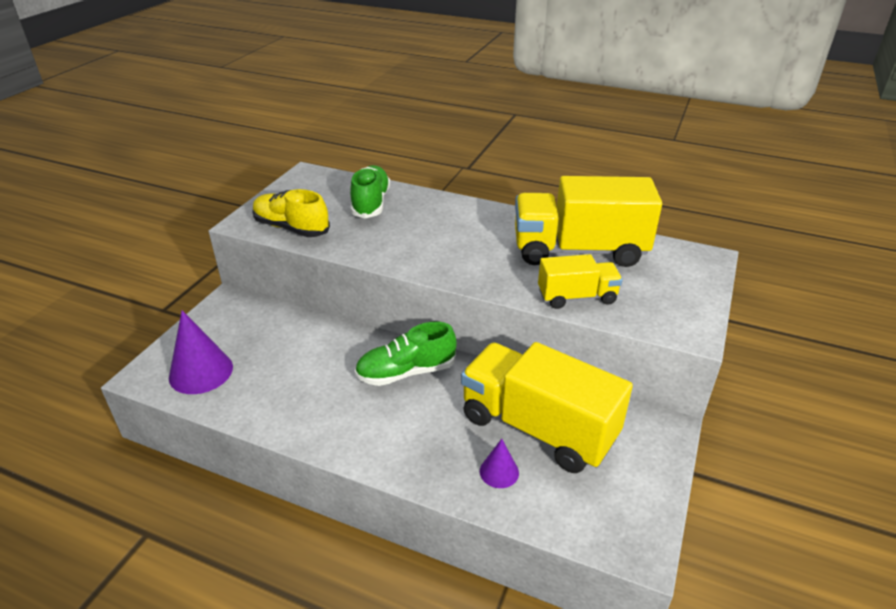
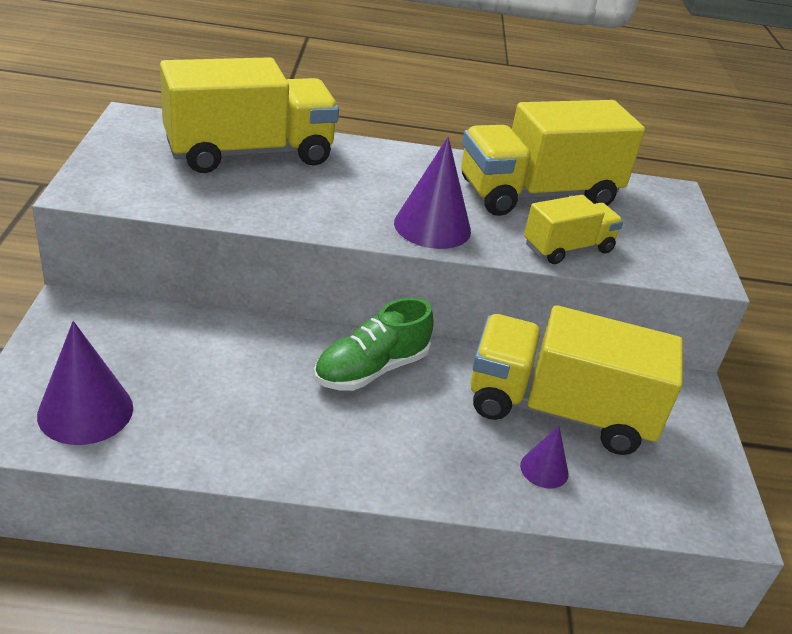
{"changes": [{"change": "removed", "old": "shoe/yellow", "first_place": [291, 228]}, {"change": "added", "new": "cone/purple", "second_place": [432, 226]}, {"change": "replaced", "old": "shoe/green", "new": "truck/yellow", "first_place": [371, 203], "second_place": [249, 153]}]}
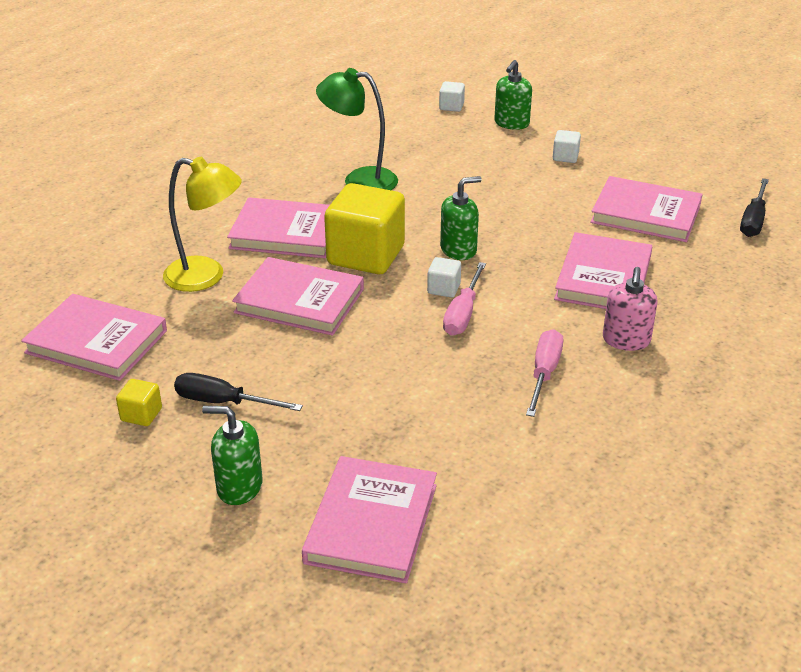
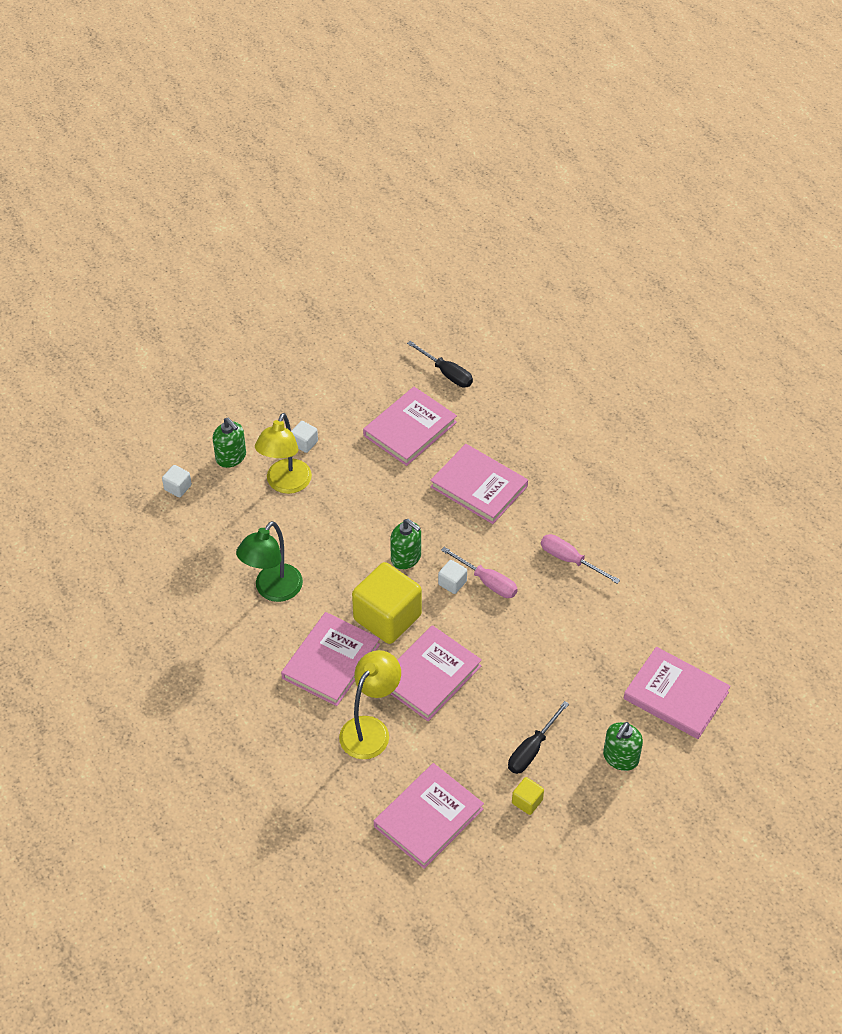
{"changes": [{"change": "removed", "old": "soap dispenser/pink", "first_place": [626, 340]}, {"change": "added", "new": "lamp/yellow", "second_place": [285, 484]}, {"change": "turned", "old": "soap dispenser/green", "first_place": [458, 250], "second_place": [406, 557], "degrees": 135}]}
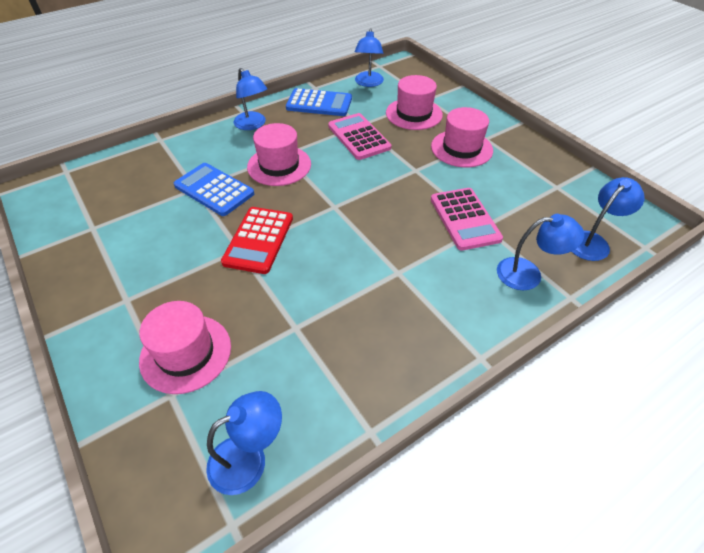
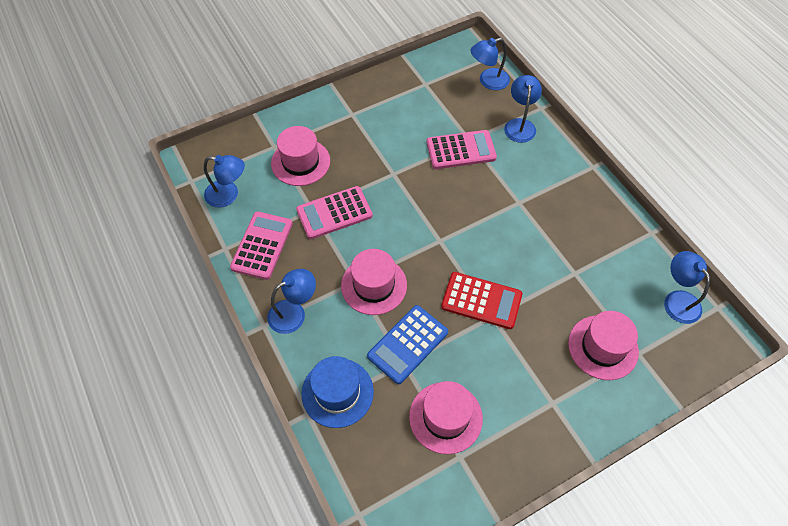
{"changes": [{"change": "added", "new": "hat/blue", "second_place": [337, 392]}, {"change": "moved", "old": "hat/pink", "first_place": [461, 148], "second_place": [445, 417]}, {"change": "recoloured", "old": "calculator/blue", "new": "calculator/pink", "first_place": [319, 103], "second_place": [262, 245]}, {"change": "turned", "old": "lamp/blue", "first_place": [592, 241], "second_place": [488, 81], "degrees": -75}]}
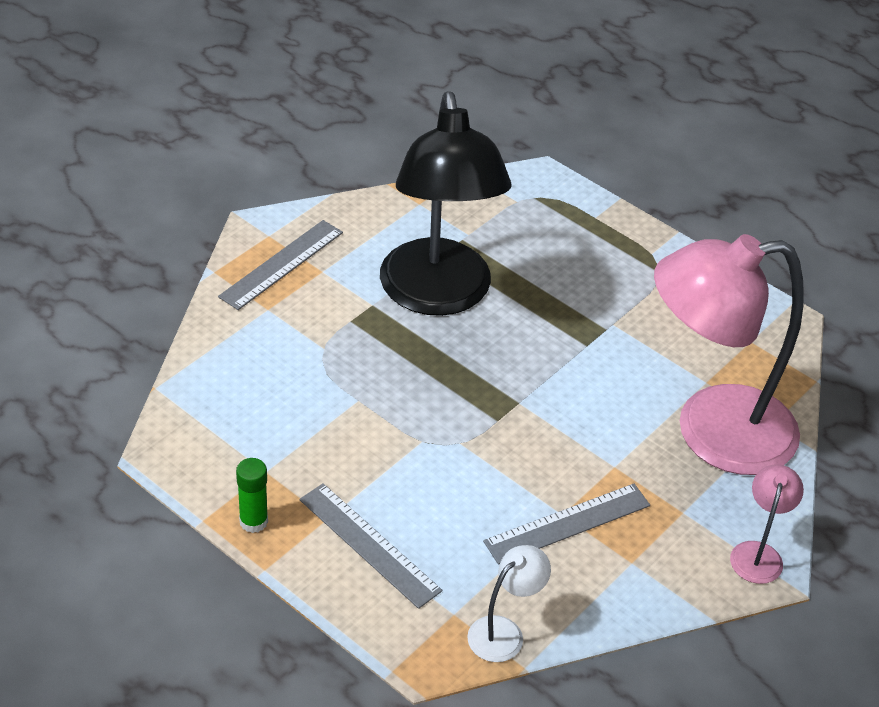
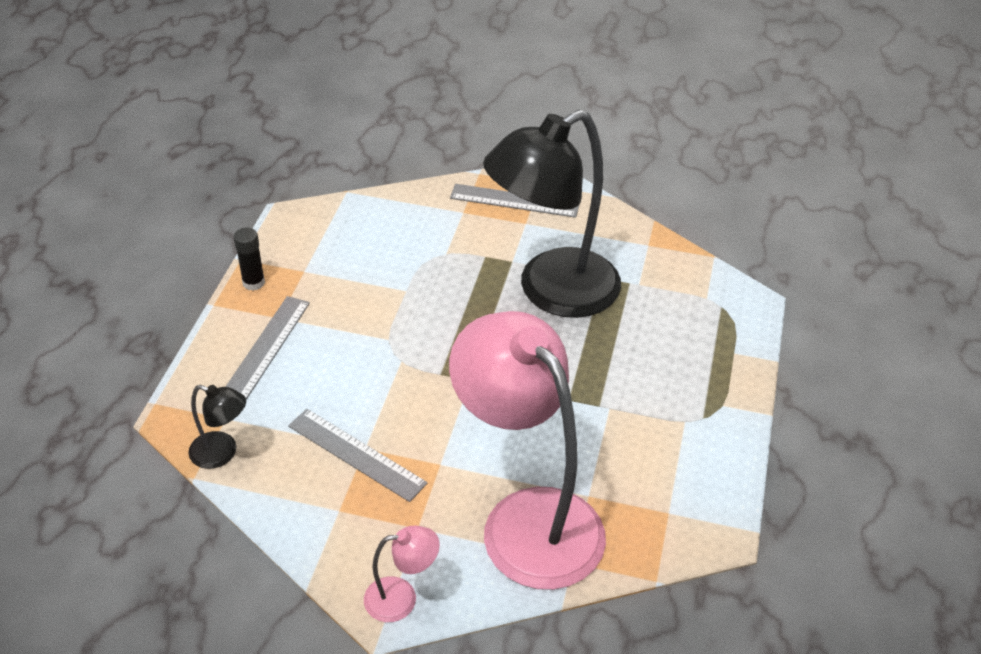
{"changes": [{"change": "recoloured", "old": "glue stick/green", "new": "glue stick/black", "first_place": [253, 521], "second_place": [253, 282]}, {"change": "recoloured", "old": "lamp/white", "new": "lamp/black", "first_place": [504, 632], "second_place": [222, 453]}]}
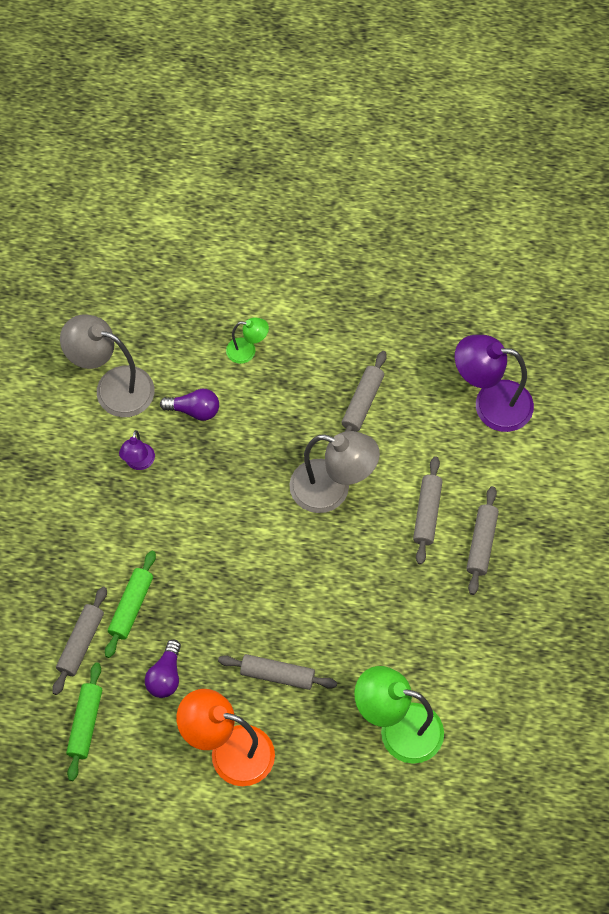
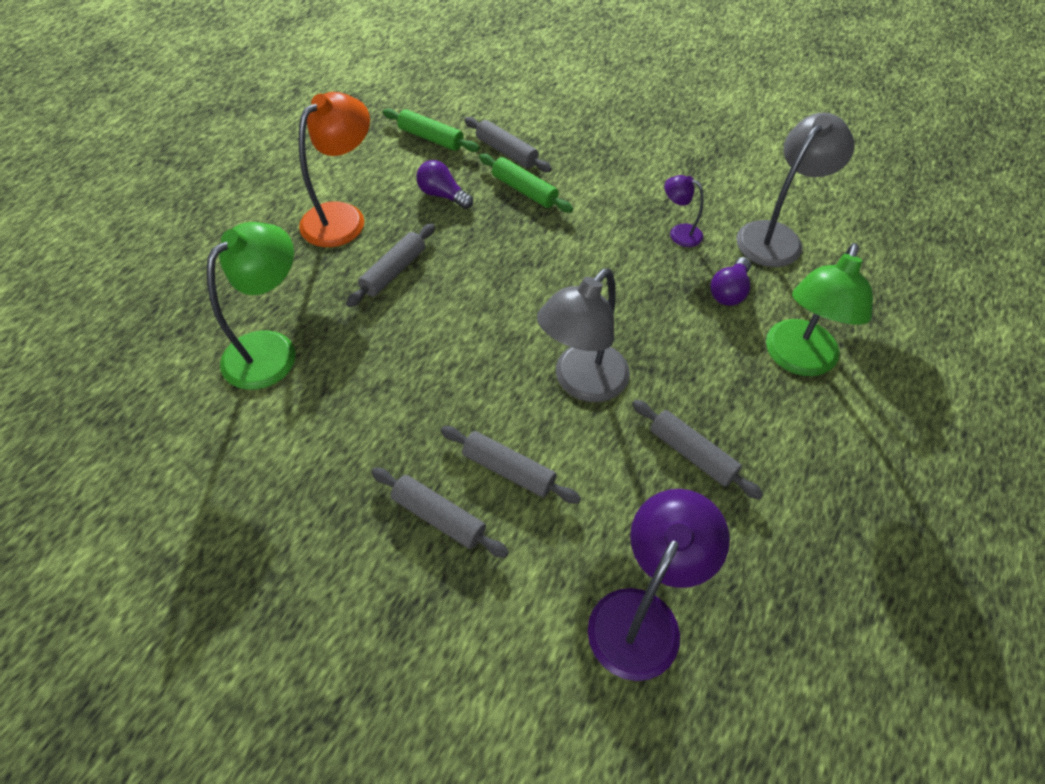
{"changes": [{"change": "resized", "old": "lamp/green", "first_place": [247, 351], "second_place": [798, 360], "factor": 1.95}]}
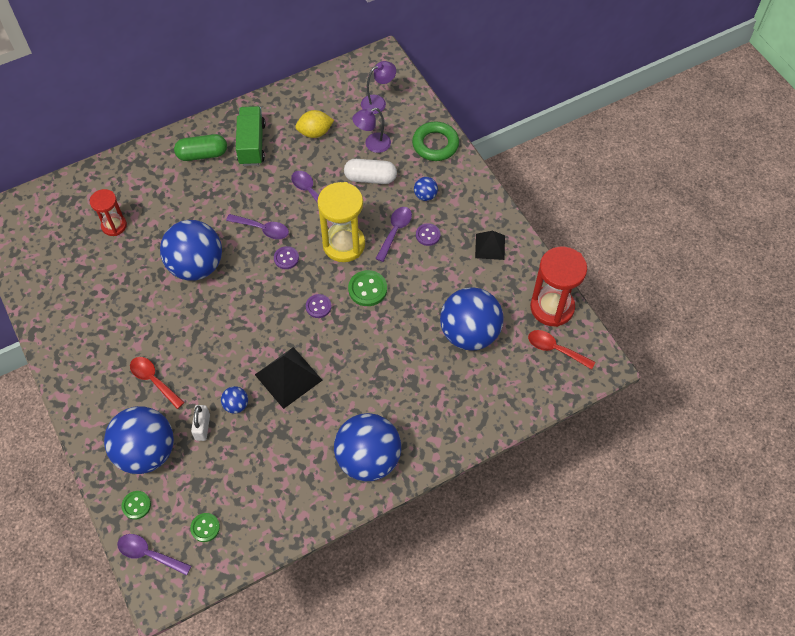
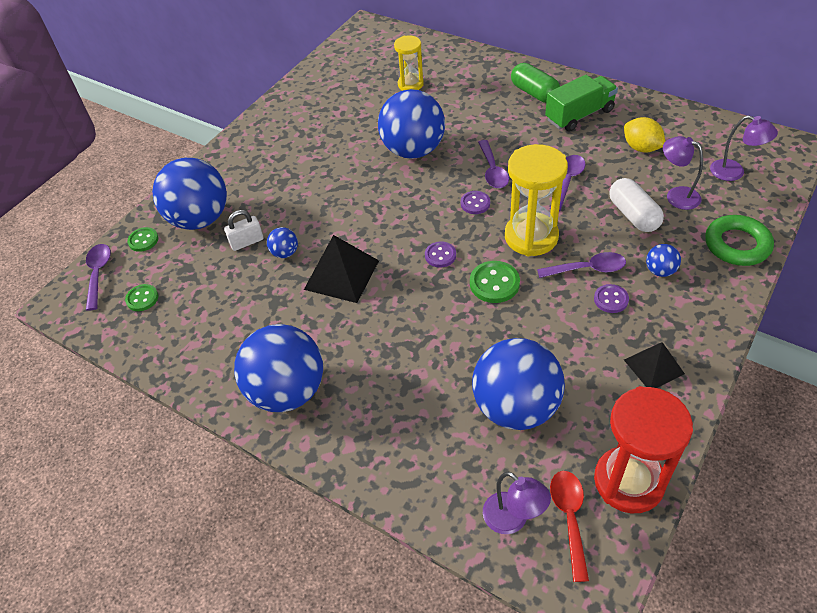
{"changes": [{"change": "removed", "old": "spoon/red", "first_place": [153, 380]}, {"change": "added", "new": "lamp/purple", "second_place": [513, 520]}, {"change": "recoloured", "old": "hourglass/red", "new": "hourglass/yellow", "first_place": [114, 226], "second_place": [410, 84]}]}
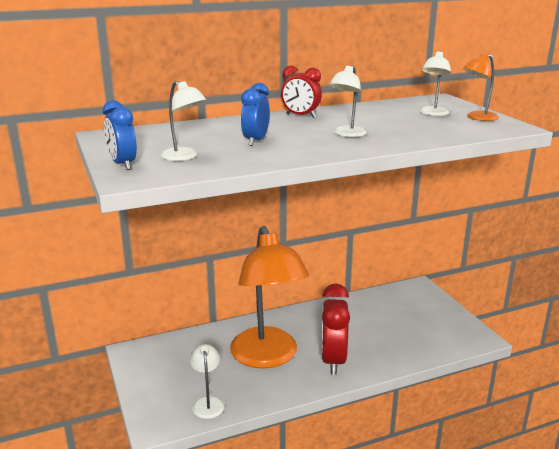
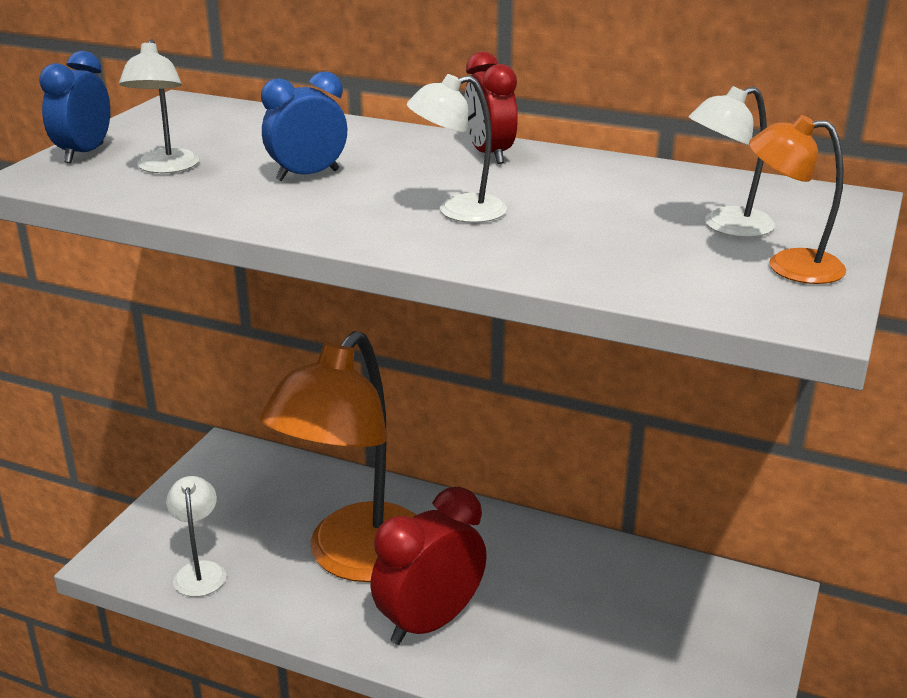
{"changes": [{"change": "turned", "old": "lamp/white", "first_place": [207, 403], "second_place": [200, 571], "degrees": -45}]}
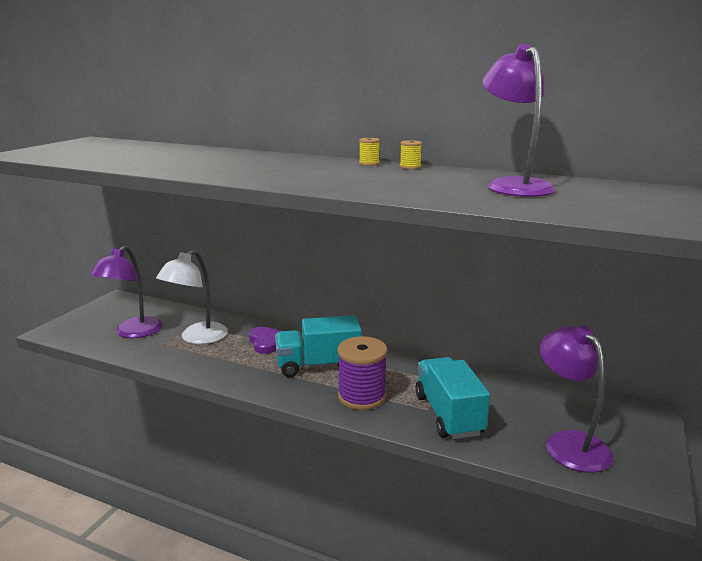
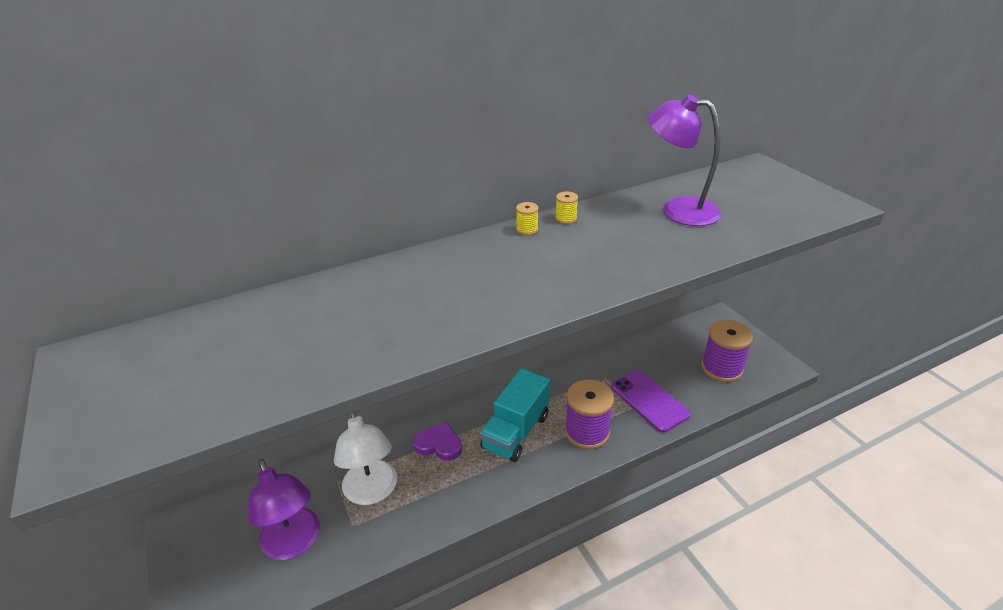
{"changes": [{"change": "replaced", "old": "truck/turquoise", "new": "phone/purple", "first_place": [448, 414], "second_place": [649, 401]}, {"change": "replaced", "old": "lamp/purple", "new": "spool/purple", "first_place": [569, 443], "second_place": [721, 368]}]}
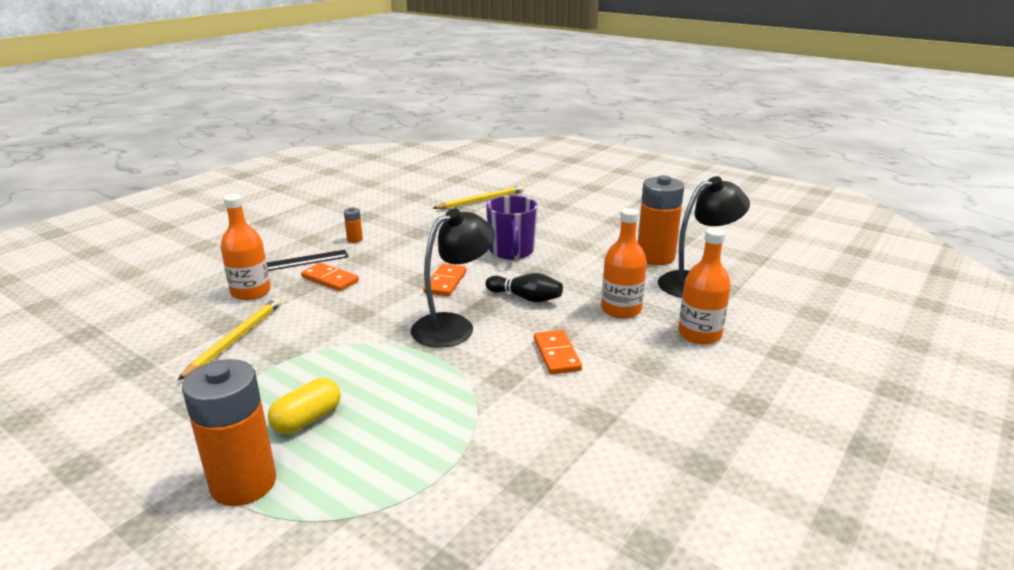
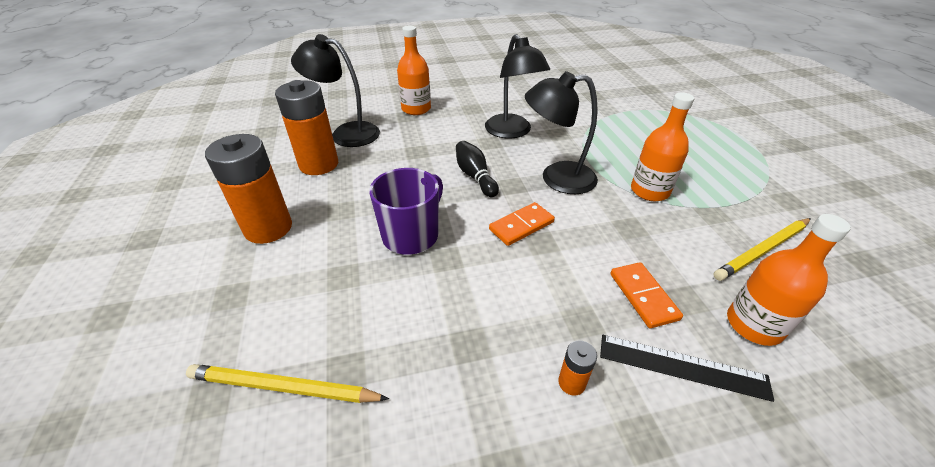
{"changes": [{"change": "removed", "old": "capsule/yellow", "first_place": [307, 420]}, {"change": "moved", "old": "battery/orange", "first_place": [243, 483], "second_place": [268, 228]}, {"change": "moved", "old": "bottle/orange", "first_place": [621, 309], "second_place": [649, 191]}, {"change": "replaced", "old": "domino/orange", "new": "lamp/black", "first_place": [556, 355], "second_place": [512, 132]}]}
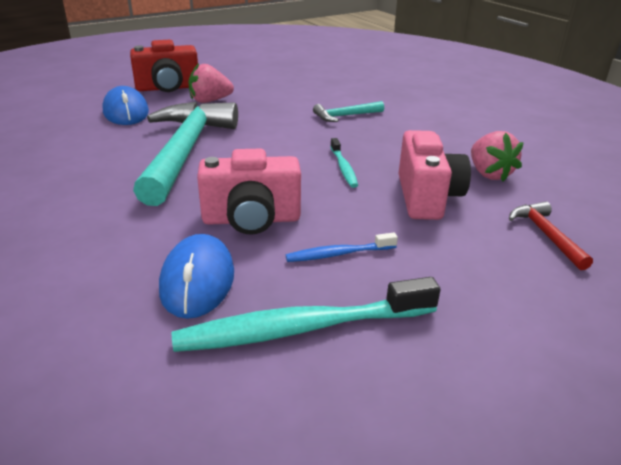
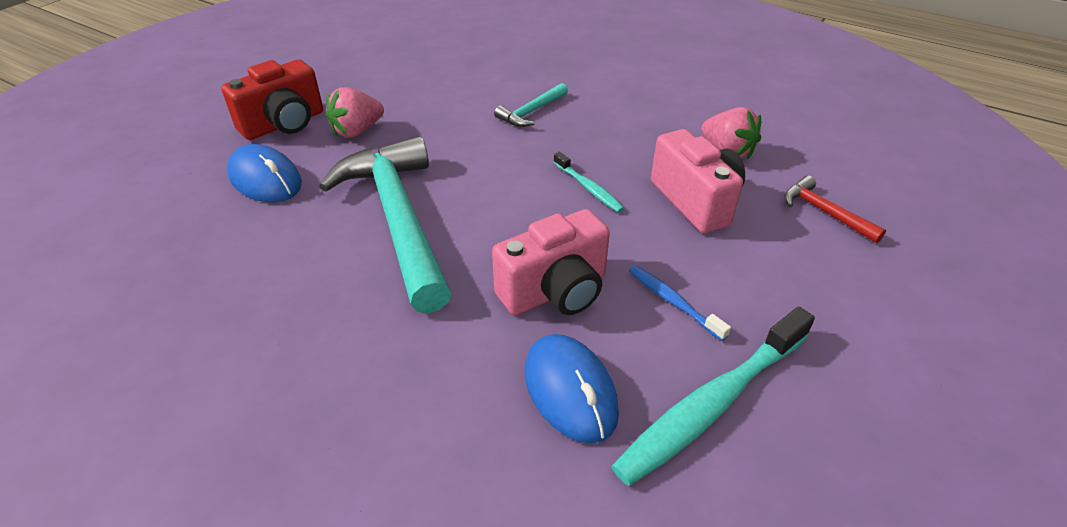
{"changes": [{"change": "turned", "old": "toothbrush/blue", "first_place": [339, 254], "second_place": [674, 302], "degrees": 90}]}
